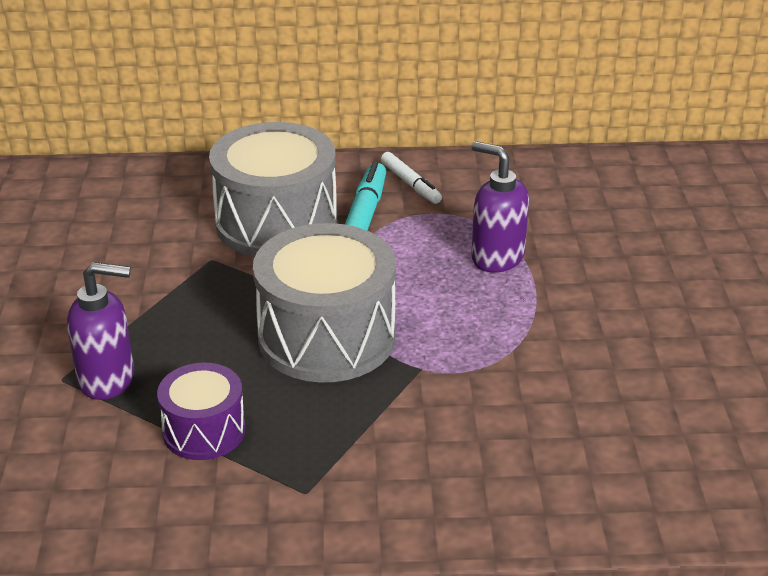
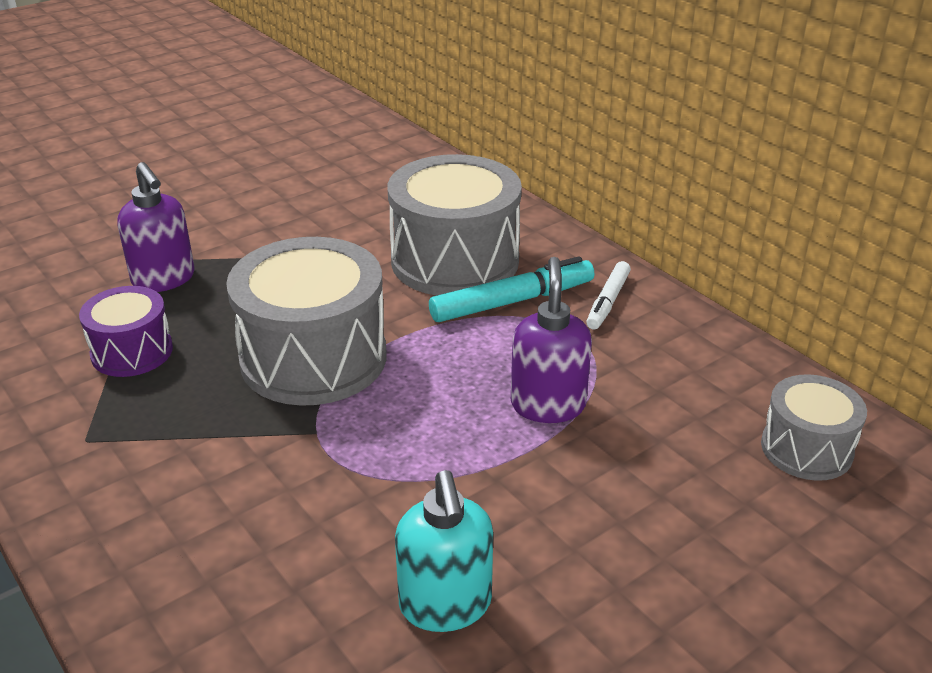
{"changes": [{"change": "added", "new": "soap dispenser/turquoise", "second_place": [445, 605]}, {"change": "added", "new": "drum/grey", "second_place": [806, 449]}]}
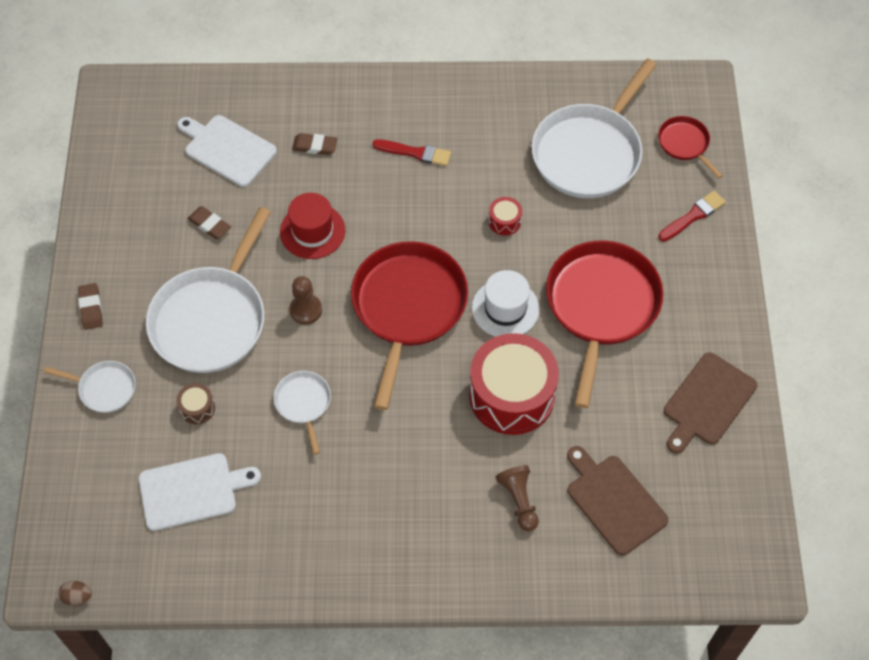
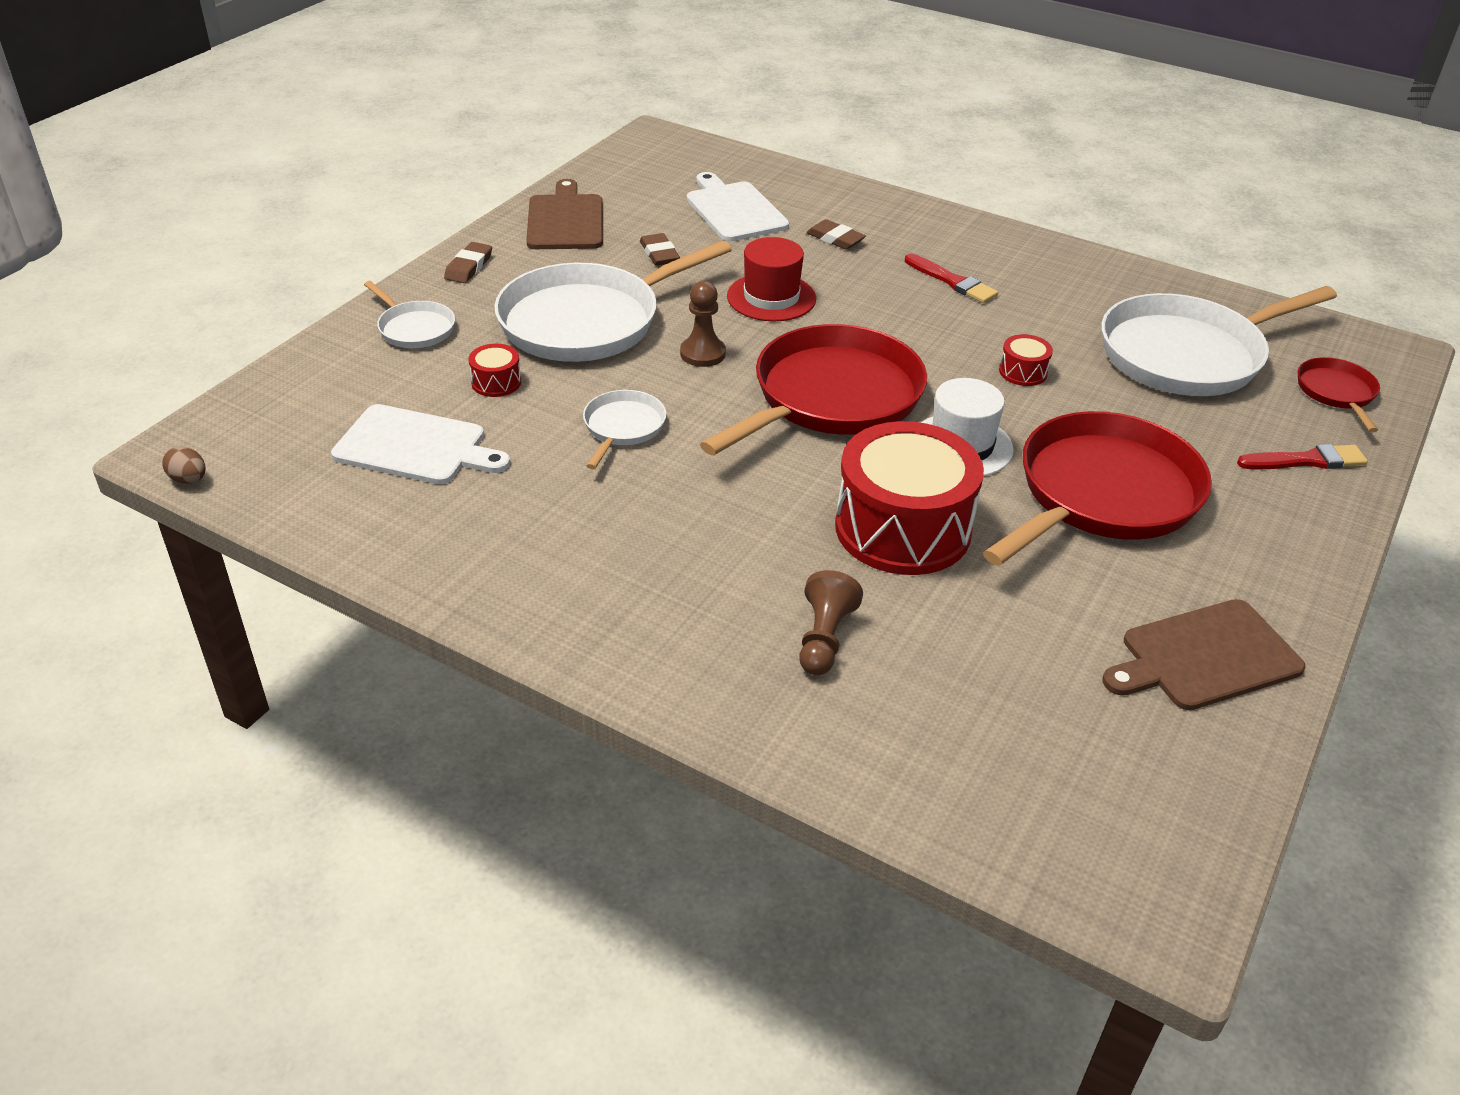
{"changes": [{"change": "moved", "old": "cutting board/brown", "first_place": [614, 501], "second_place": [565, 220]}, {"change": "recoloured", "old": "drum/brown", "new": "drum/red", "first_place": [197, 408], "second_place": [496, 382]}]}
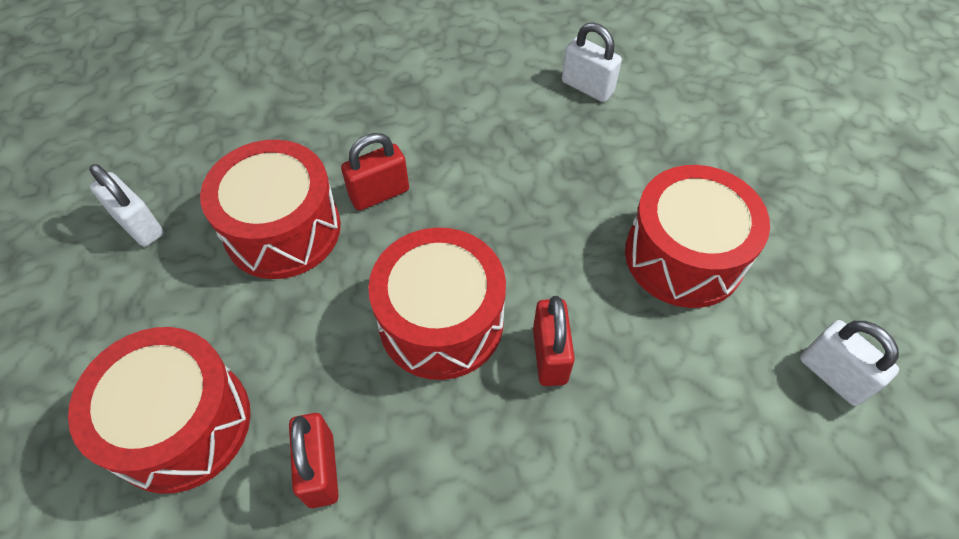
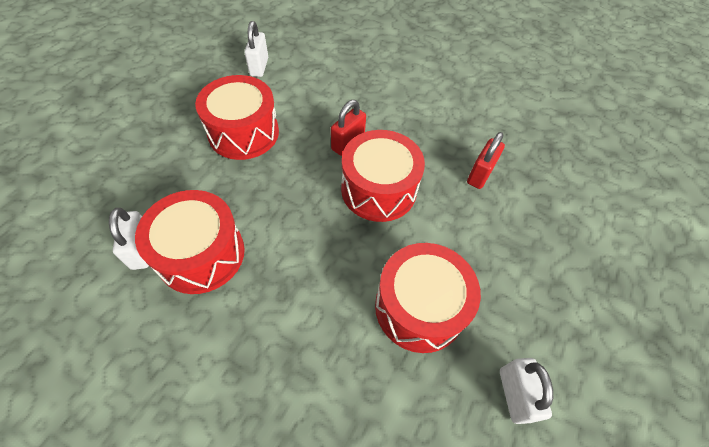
{"changes": [{"change": "removed", "old": "padlock/red", "first_place": [379, 194]}, {"change": "moved", "old": "drum/red", "first_place": [181, 424], "second_place": [201, 254]}]}
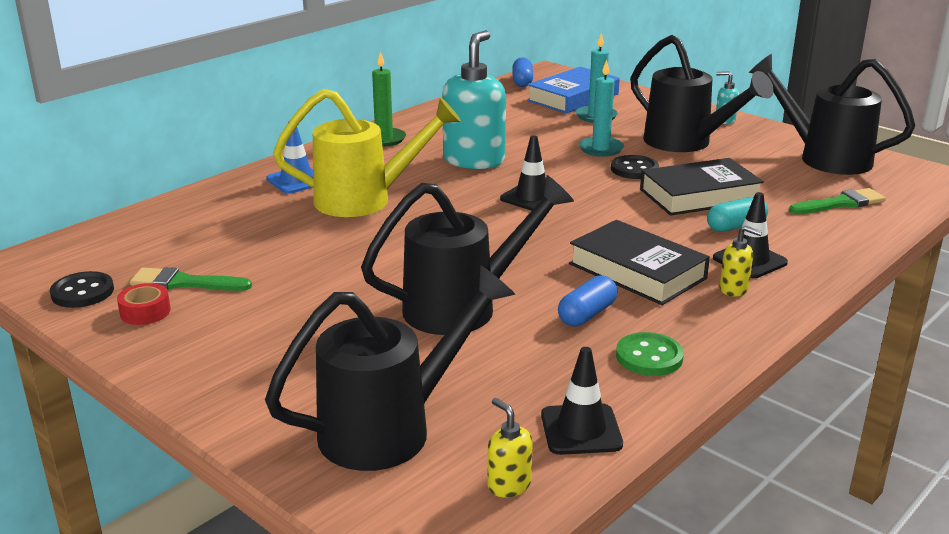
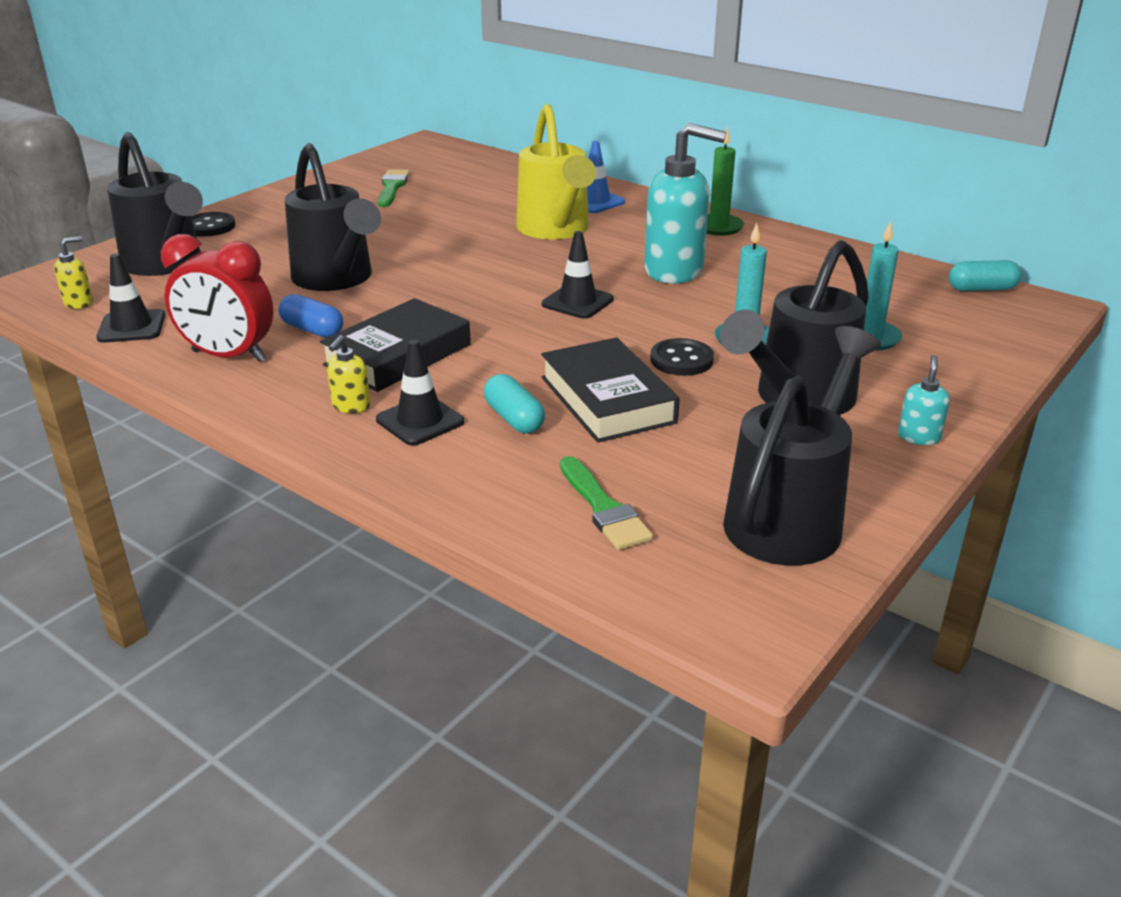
{"changes": [{"change": "removed", "old": "tape/red", "first_place": [145, 312]}, {"change": "removed", "old": "book/blue", "first_place": [573, 97]}, {"change": "moved", "old": "button/black", "first_place": [82, 292], "second_place": [209, 227]}, {"change": "replaced", "old": "button/green", "new": "clock/red", "first_place": [649, 357], "second_place": [229, 356]}, {"change": "recoloured", "old": "capsule/blue", "new": "capsule/turquoise", "first_place": [522, 81], "second_place": [981, 289]}]}
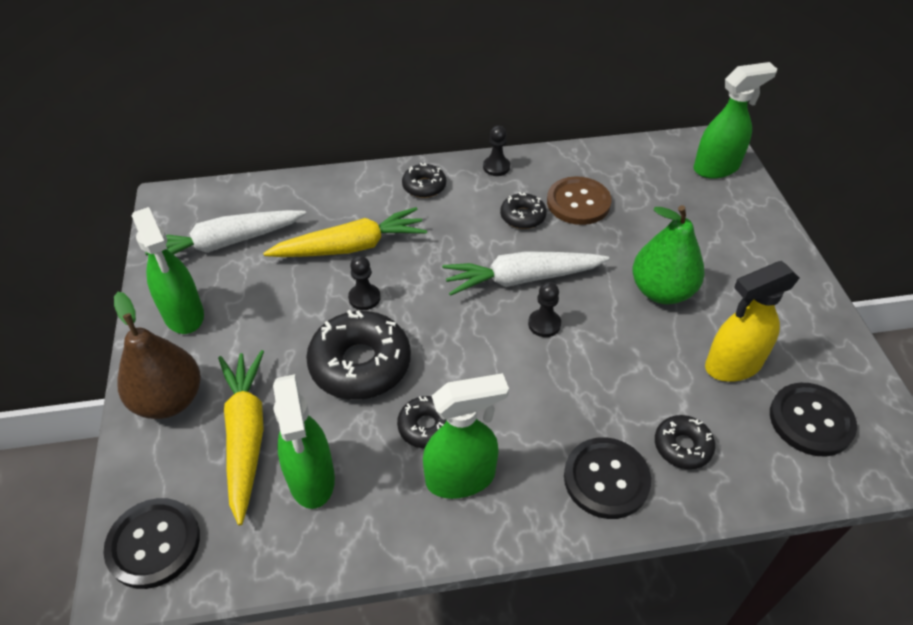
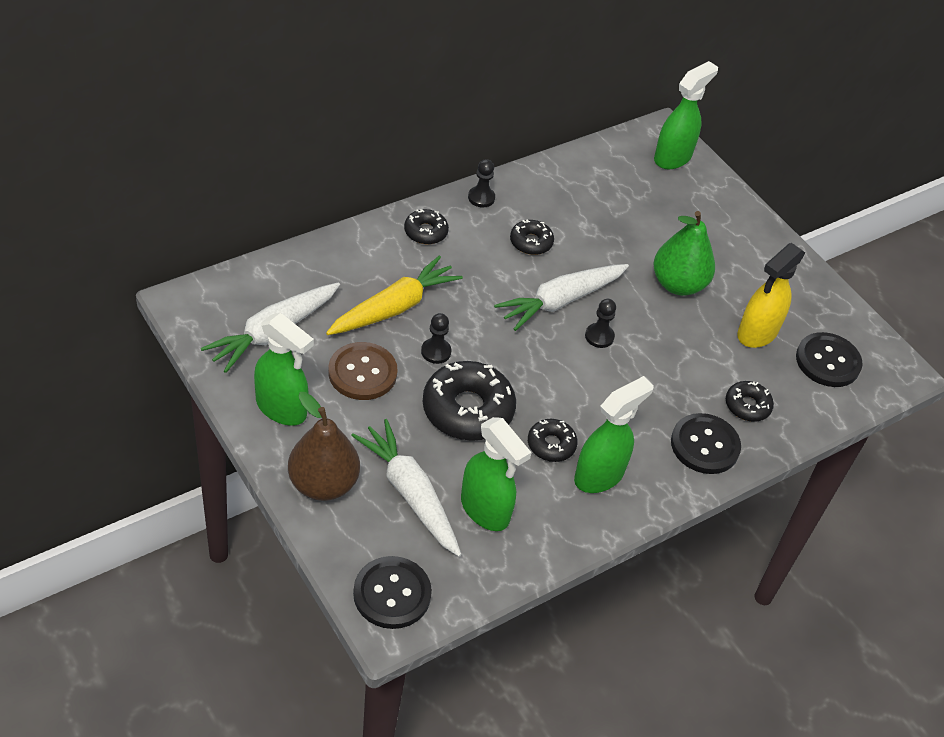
{"changes": [{"change": "moved", "old": "button/brown", "first_place": [578, 202], "second_place": [362, 373]}, {"change": "recoloured", "old": "carrot/yellow", "new": "carrot/white", "first_place": [246, 436], "second_place": [410, 493]}]}
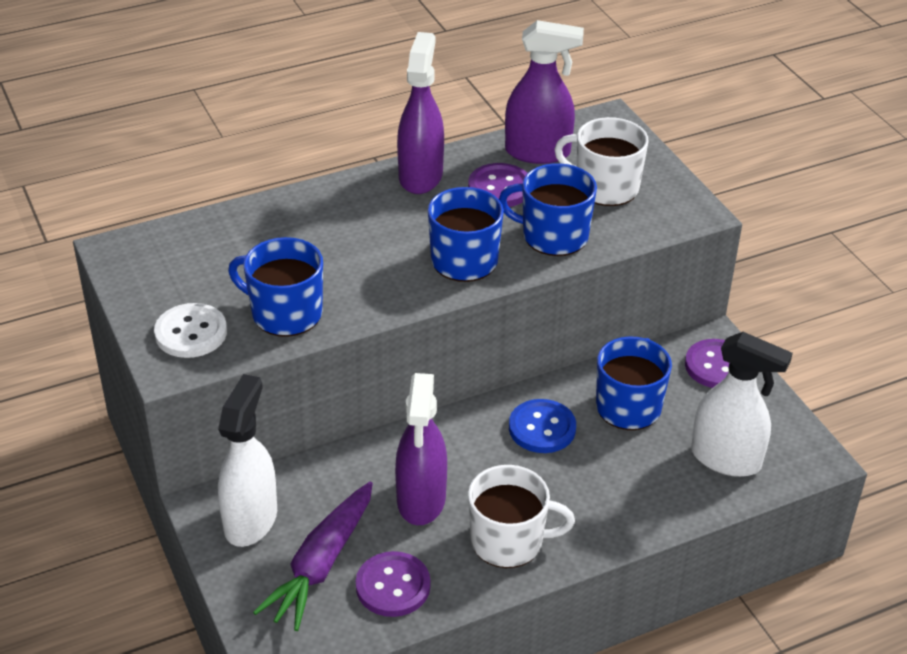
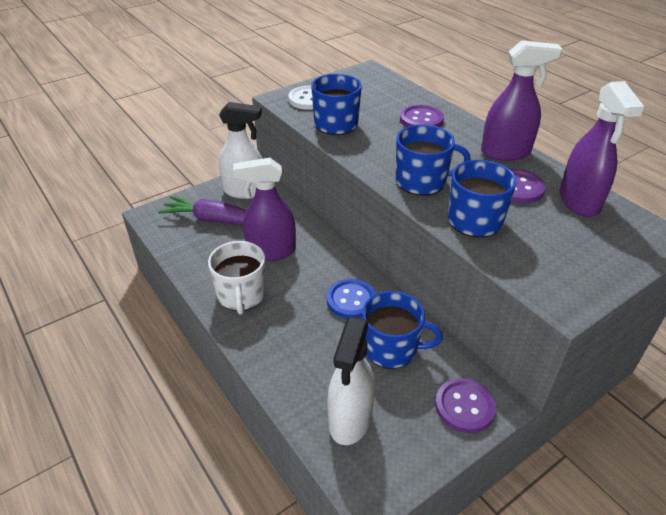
{"changes": [{"change": "removed", "old": "mug/white", "first_place": [605, 187]}, {"change": "moved", "old": "button/purple", "first_place": [393, 586], "second_place": [421, 120]}]}
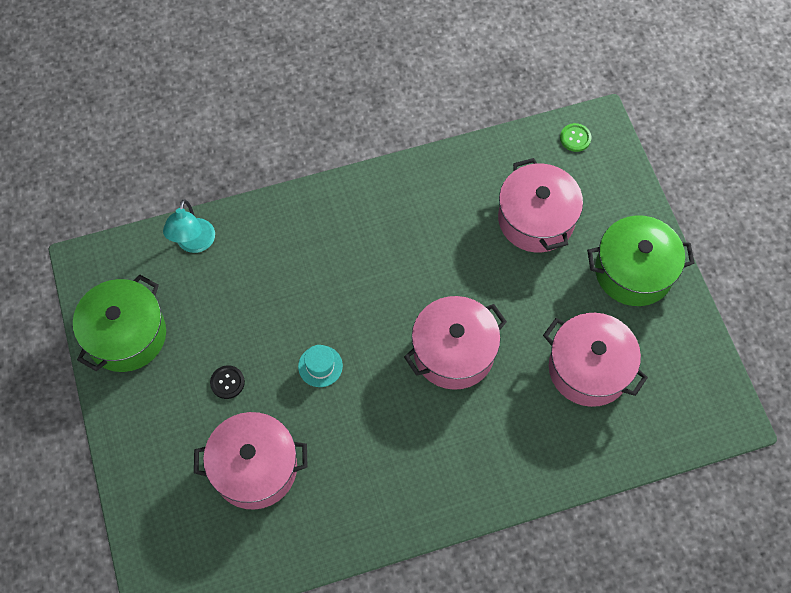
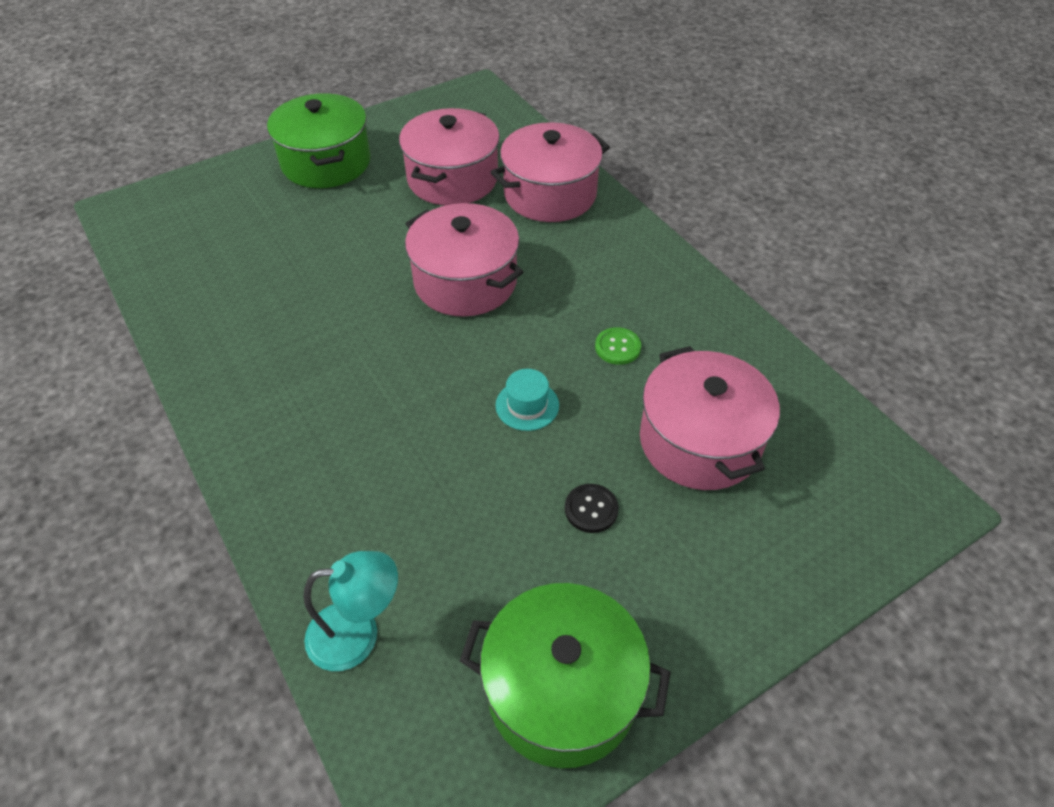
{"changes": [{"change": "moved", "old": "pot/pink", "first_place": [536, 219], "second_place": [550, 194]}, {"change": "moved", "old": "button/green", "first_place": [575, 138], "second_place": [617, 347]}]}
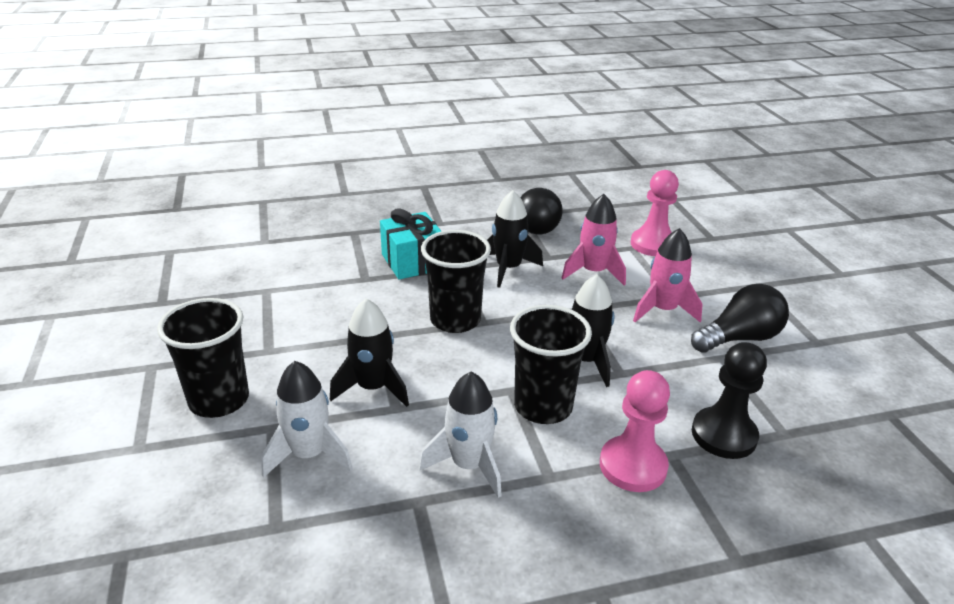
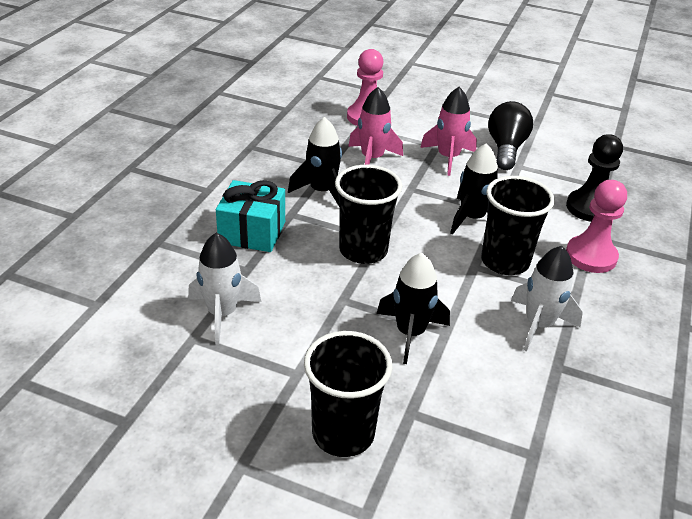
{"changes": [{"change": "removed", "old": "light bulb/black", "first_place": [539, 225]}, {"change": "moved", "old": "rocket/white", "first_place": [309, 454], "second_place": [222, 313]}]}
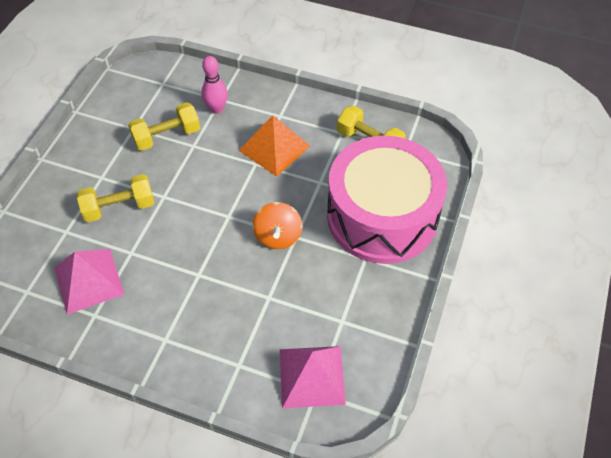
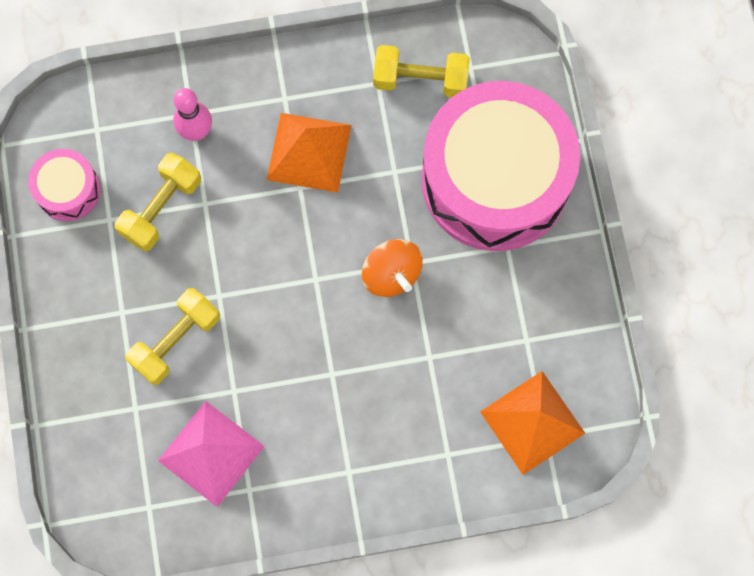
{"changes": [{"change": "added", "new": "drum/pink", "second_place": [68, 190]}, {"change": "recoloured", "old": "pyramid/pink", "new": "pyramid/orange", "first_place": [311, 376], "second_place": [532, 422]}]}
